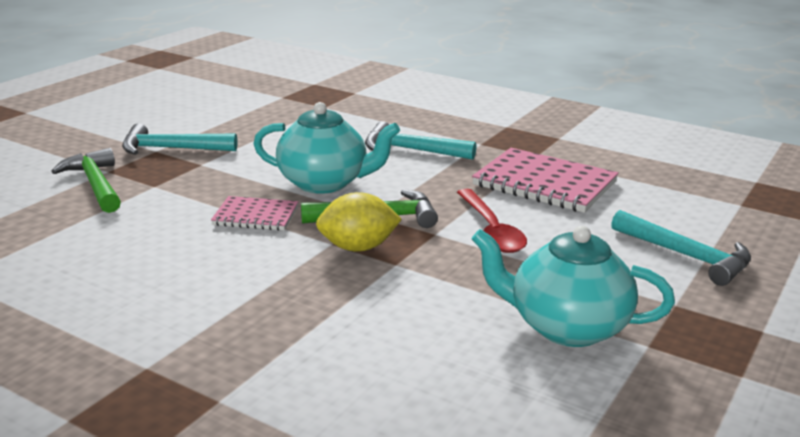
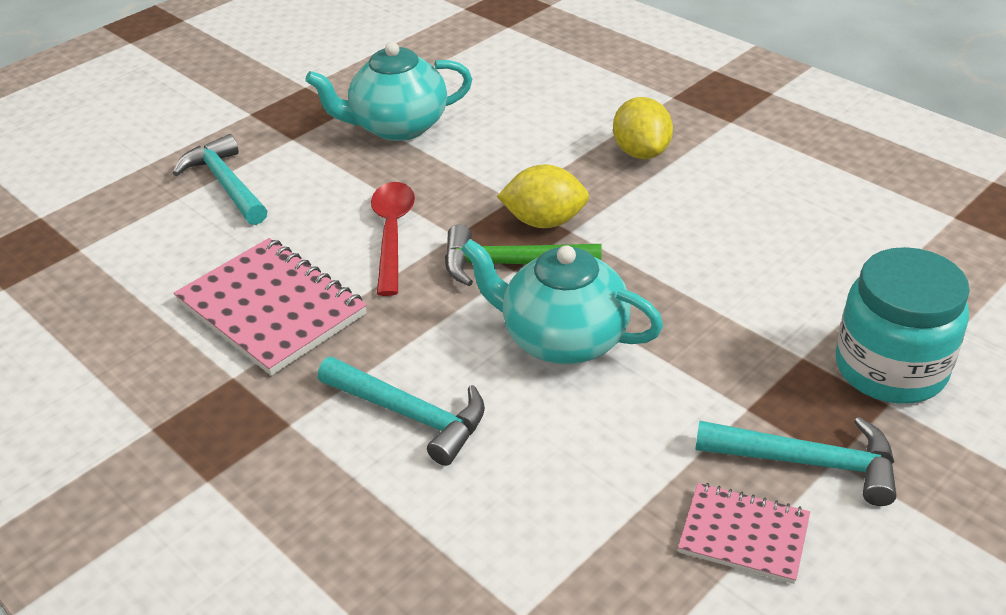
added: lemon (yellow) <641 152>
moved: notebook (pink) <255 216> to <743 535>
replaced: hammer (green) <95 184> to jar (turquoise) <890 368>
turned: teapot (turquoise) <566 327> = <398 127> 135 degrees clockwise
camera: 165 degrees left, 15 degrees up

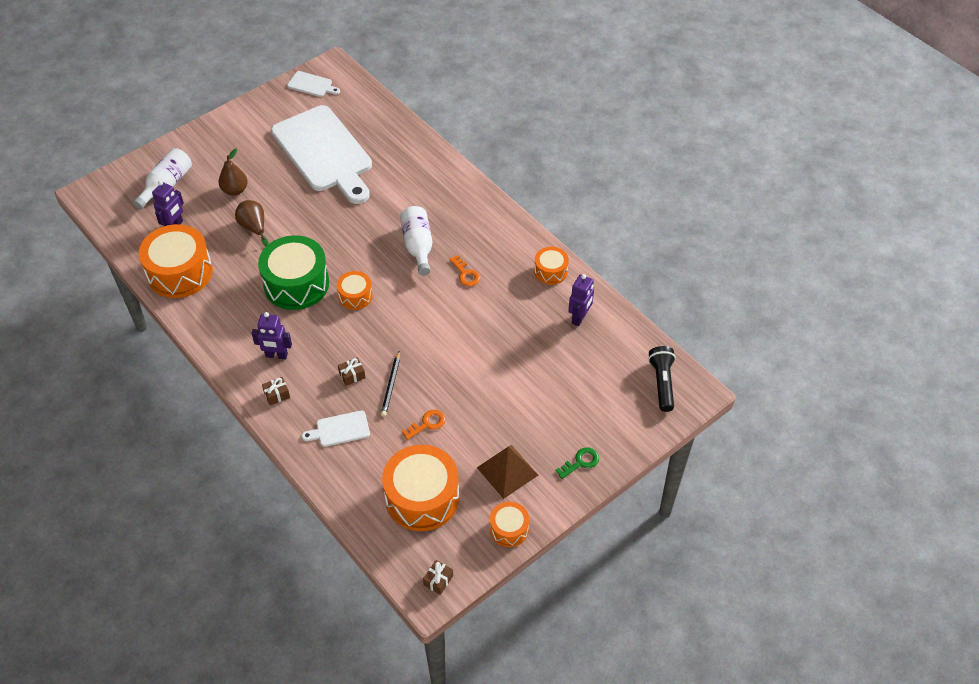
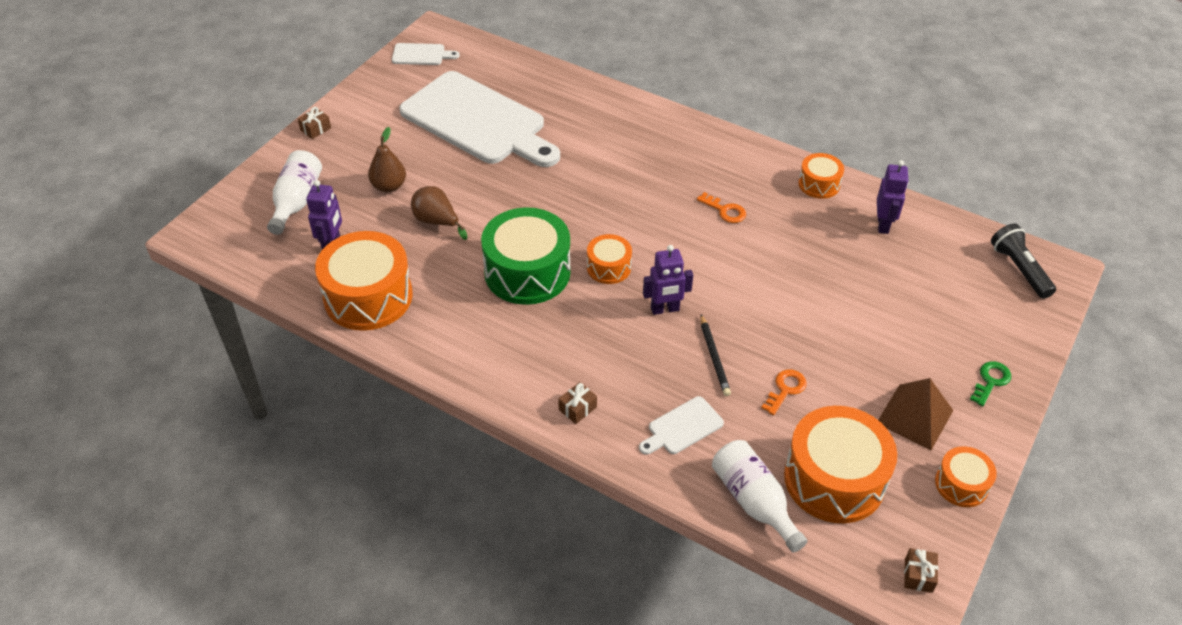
moved: bottle (white) <418 246> to <754 501>; robot (purple) <276 355> to <665 309>; gift (brown) <352 375> to <315 129>
camera: 20 degrees left, 5 degrees down

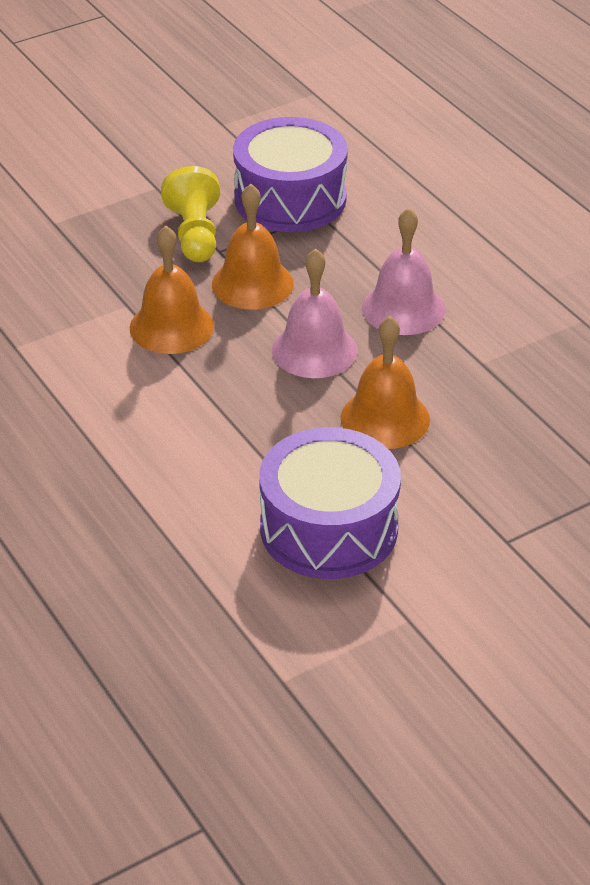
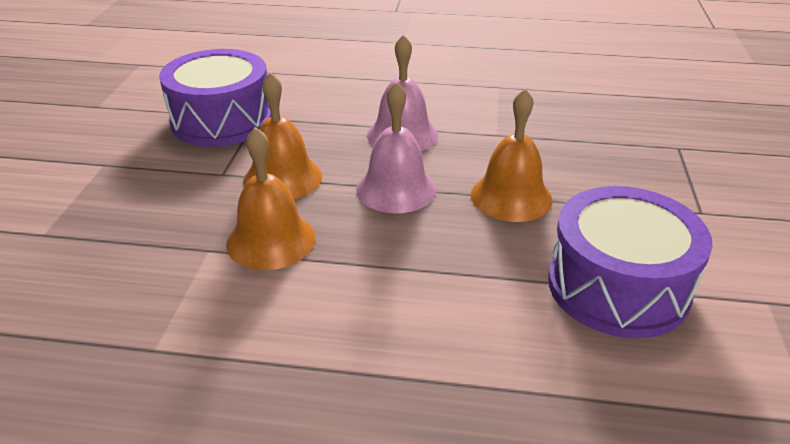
removed: pawn (yellow) <195 234>
camera: 50 degrees left, 5 degrees down

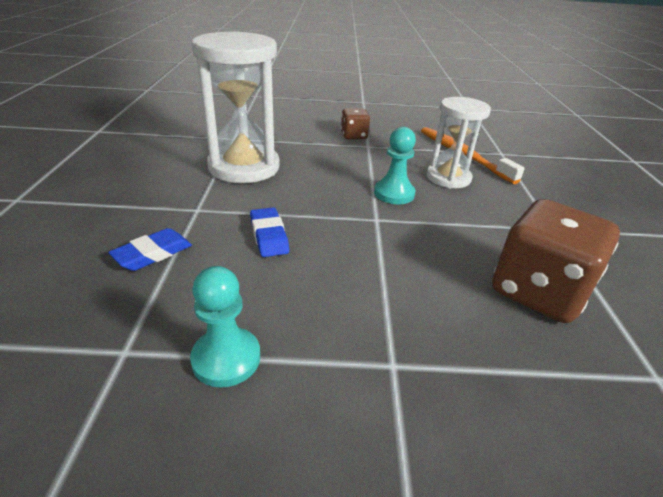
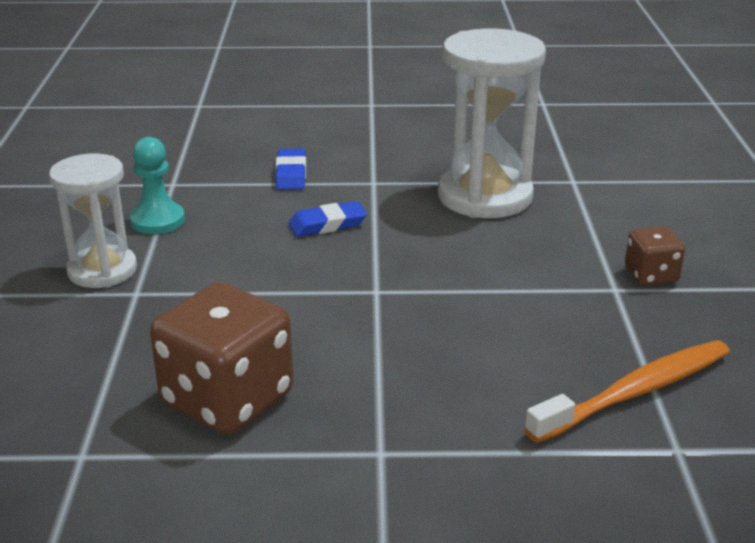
removed: pawn (turquoise) <394 193>
moved: hourglass (white) <448 178> to <102 270>
turned: eraser (blue) <153 254> = <291 174> 45 degrees clockwise
camera: 90 degrees right, 5 degrees down

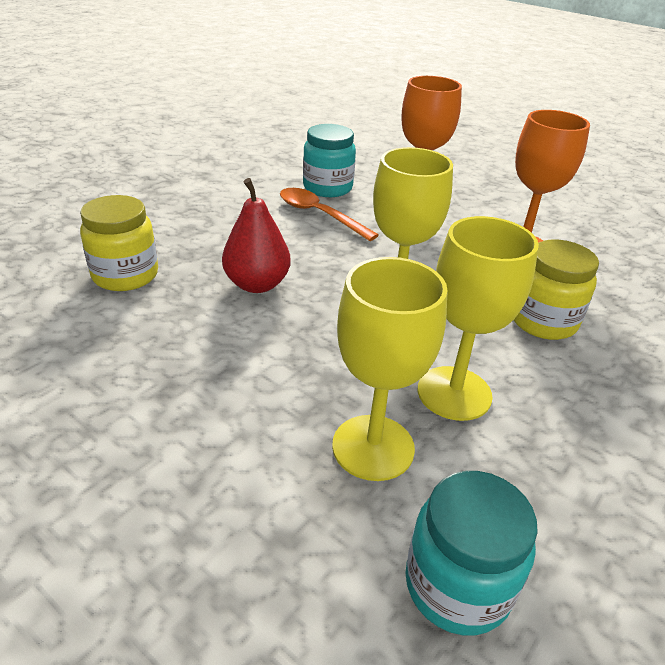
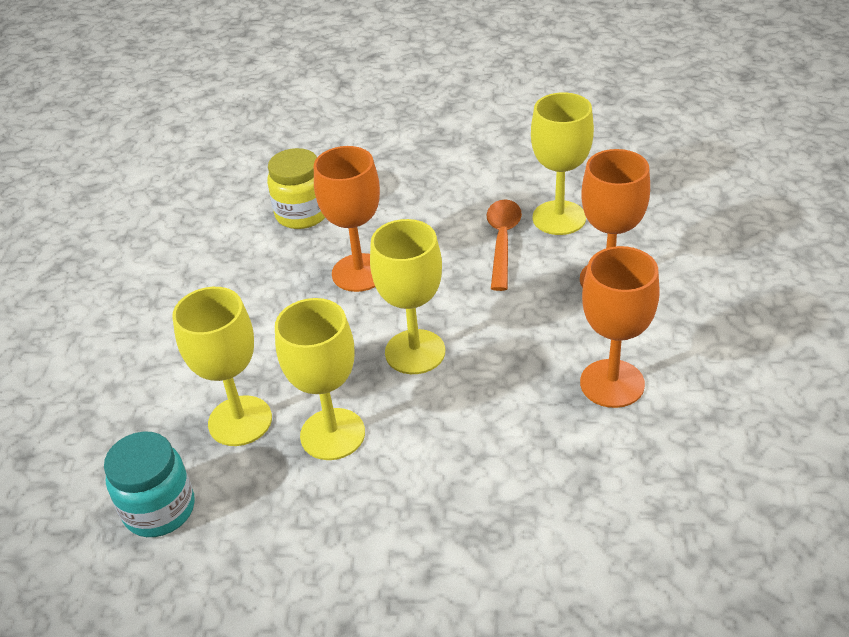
removed: jar (yellow) <543 321>
replaced: jar (turquoise) <327 188> to goblet (yellow) <559 218>; pear (red) <257 284> to goblet (orange) <359 273>
camera: 60 degrees right, 5 degrees up

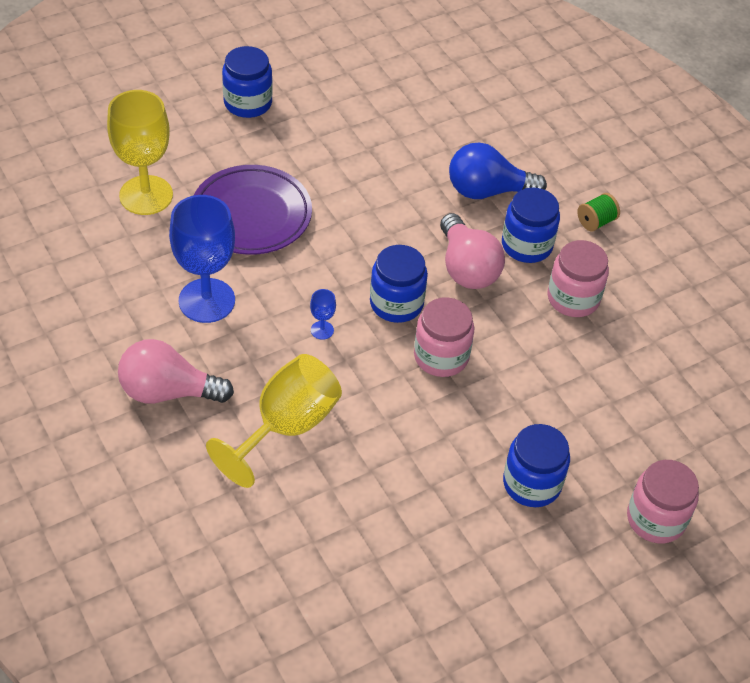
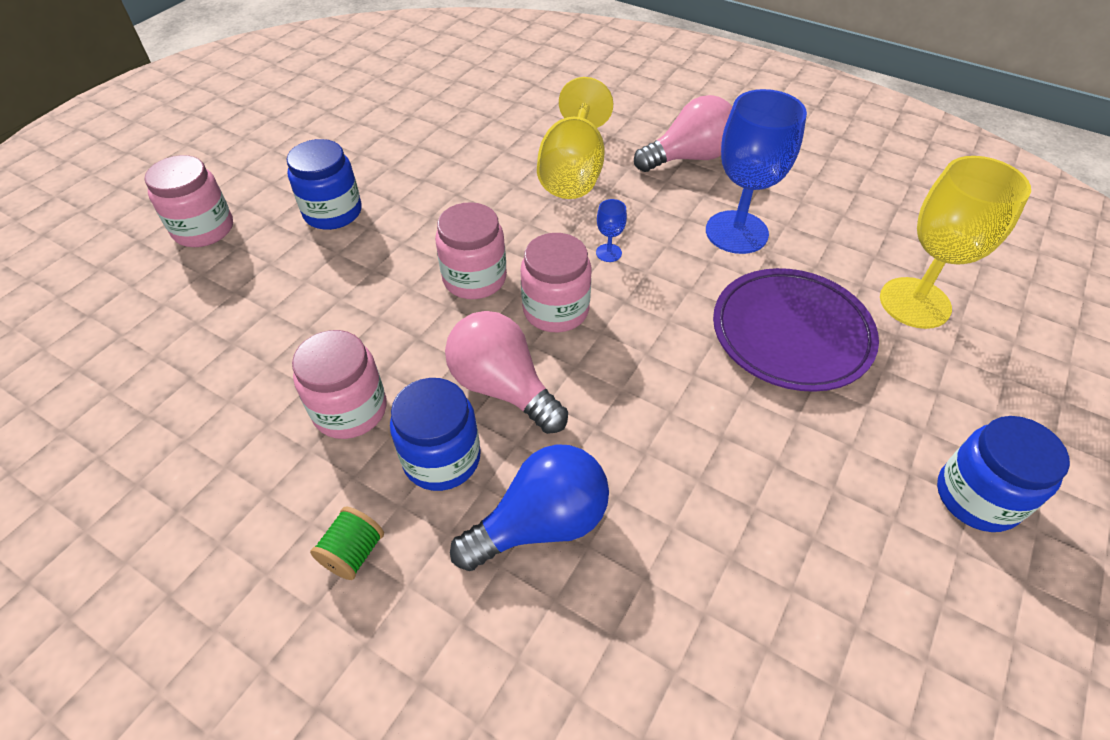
recoloured: jar (blue) <396 303> to jar (pink) <556 310>
camera: 155 degrees right, 0 degrees up

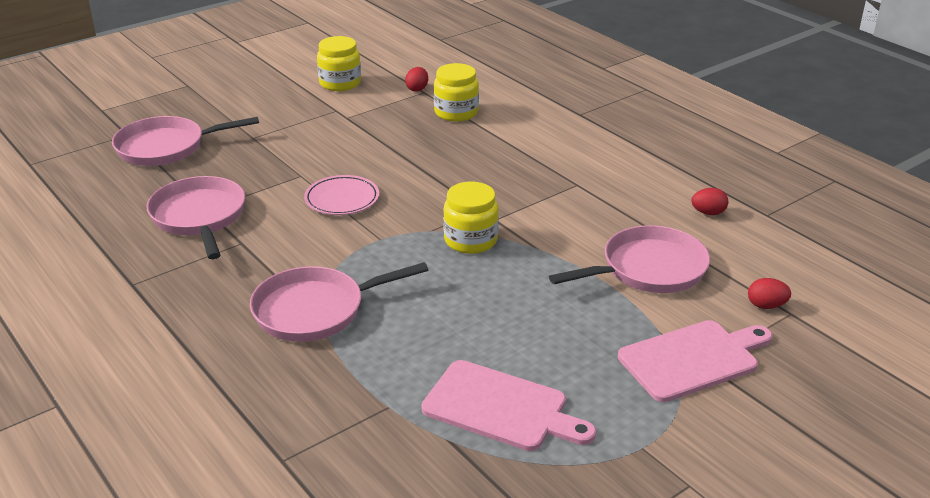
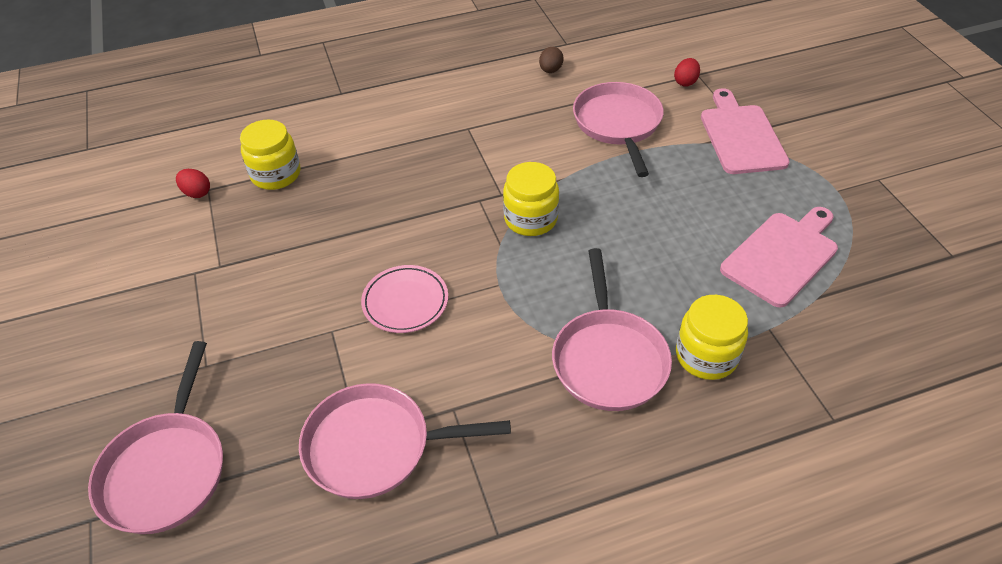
moved: jar (yellow) <340 83> to <706 356>
recoloured: egg (red) <708 213> to egg (brown) <550 70>
camera: 70 degrees left, 15 degrees up

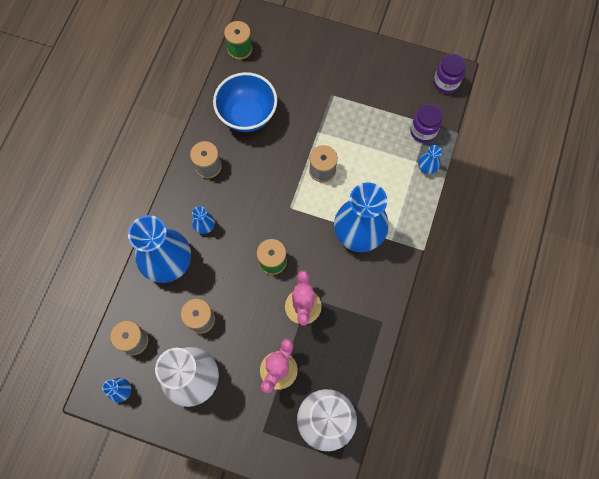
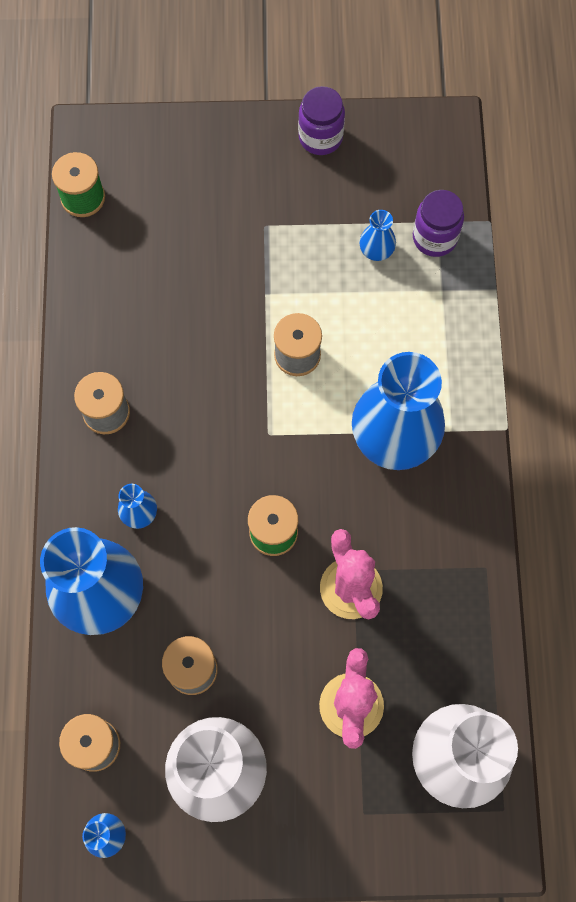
removed: bowl (blue) <247 115>
moved: jar (purple) <445 83> to <320 137>; vase (blue) <427 167> to <376 250>
camera: 20 degrees left, 0 degrees up

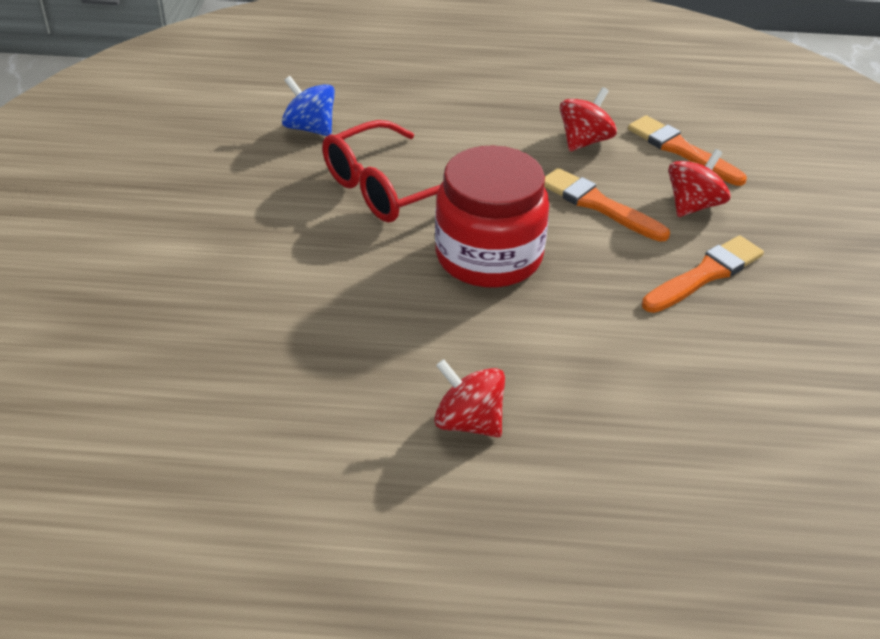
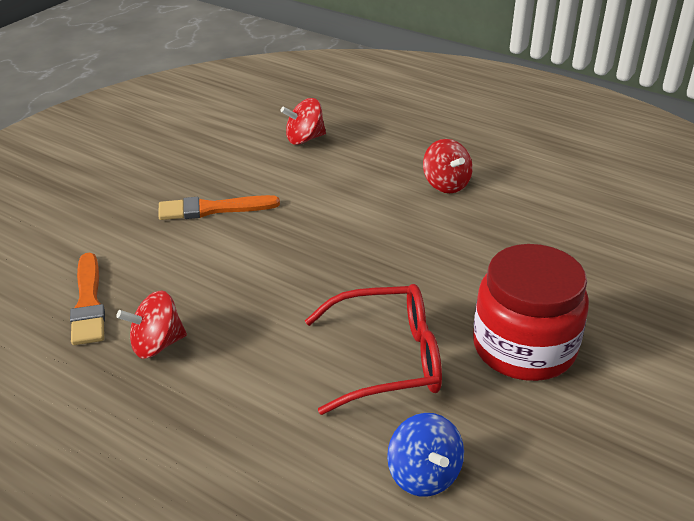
removed: brush (orange) <599 205>
moved: jar (red) <488 256> to <524 347>; spinning top (red) <693 205> to <304 139>
camera: 150 degrees left, 5 degrees down

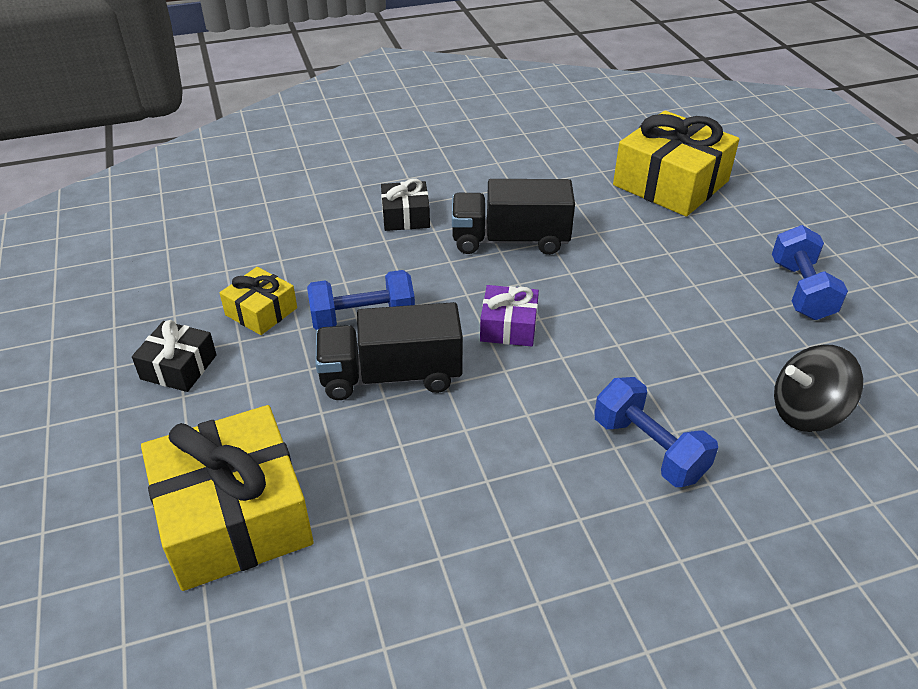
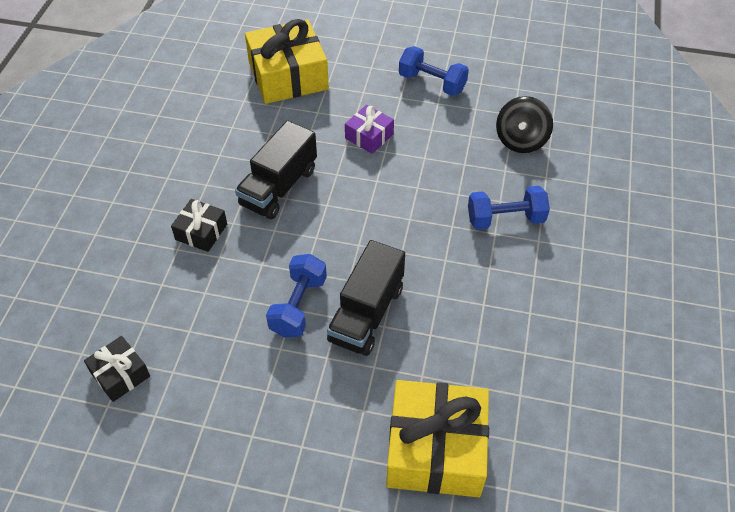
removed: gift (yellow) <261 311>
moved: gift (purple) <508 326> to <369 136>; gift (black) <179 367> to <120 374>
camera: 60 degrees left, 10 degrees up

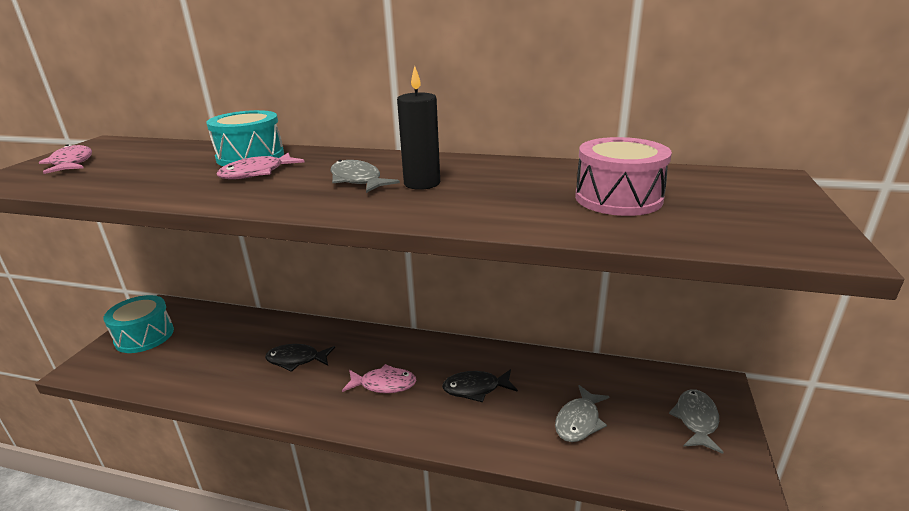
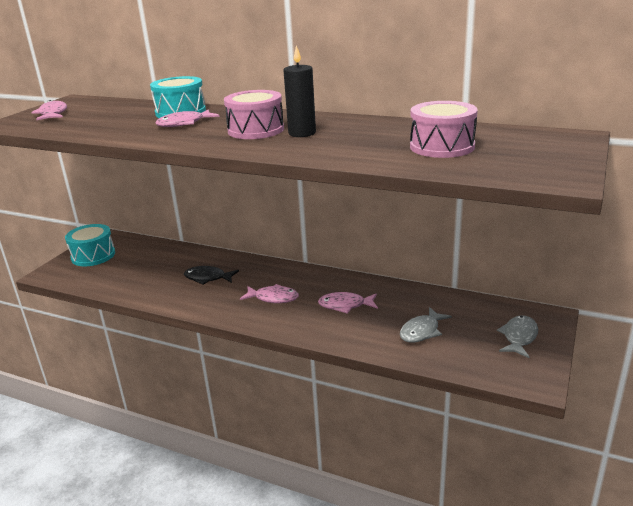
replaced: fish (grey) <358 180> to drum (pink) <256 130>
recoloured: fish (black) <475 388> to fish (pink) <345 305>
camera: 10 degrees right, 0 degrees up

